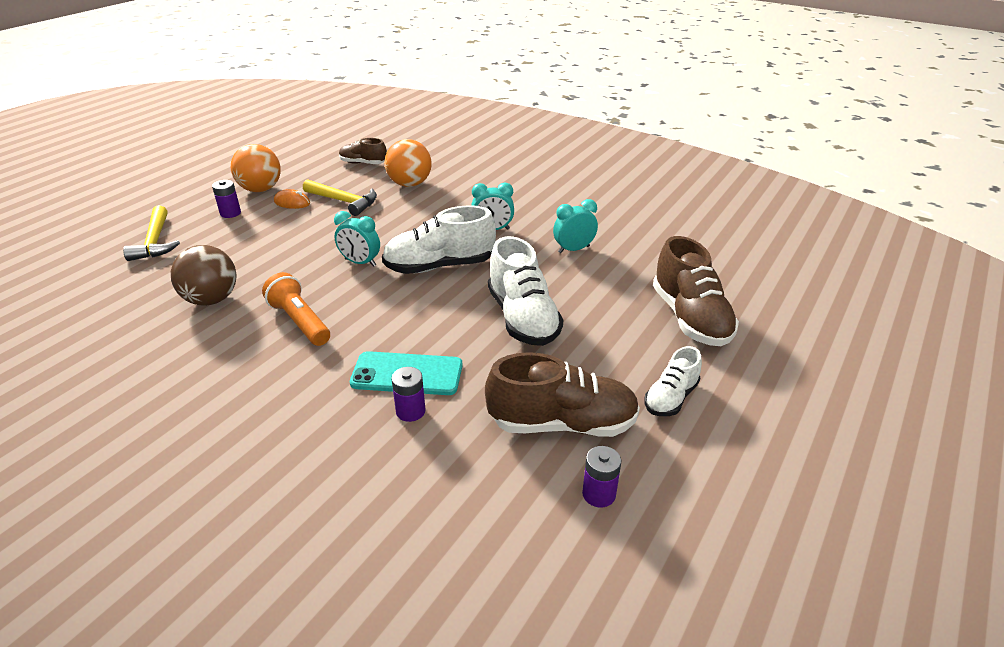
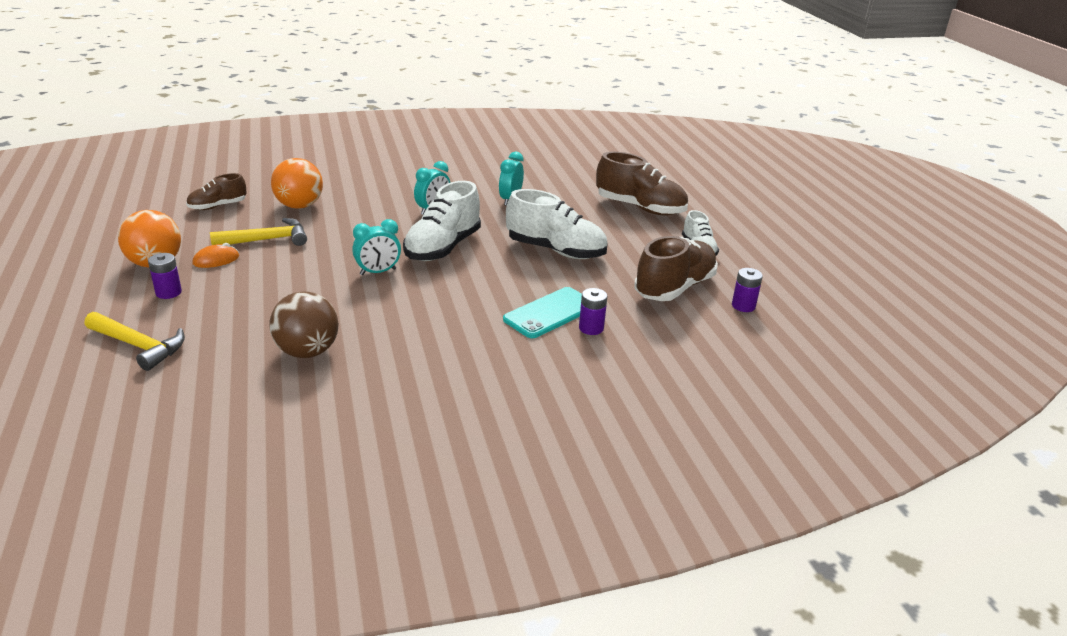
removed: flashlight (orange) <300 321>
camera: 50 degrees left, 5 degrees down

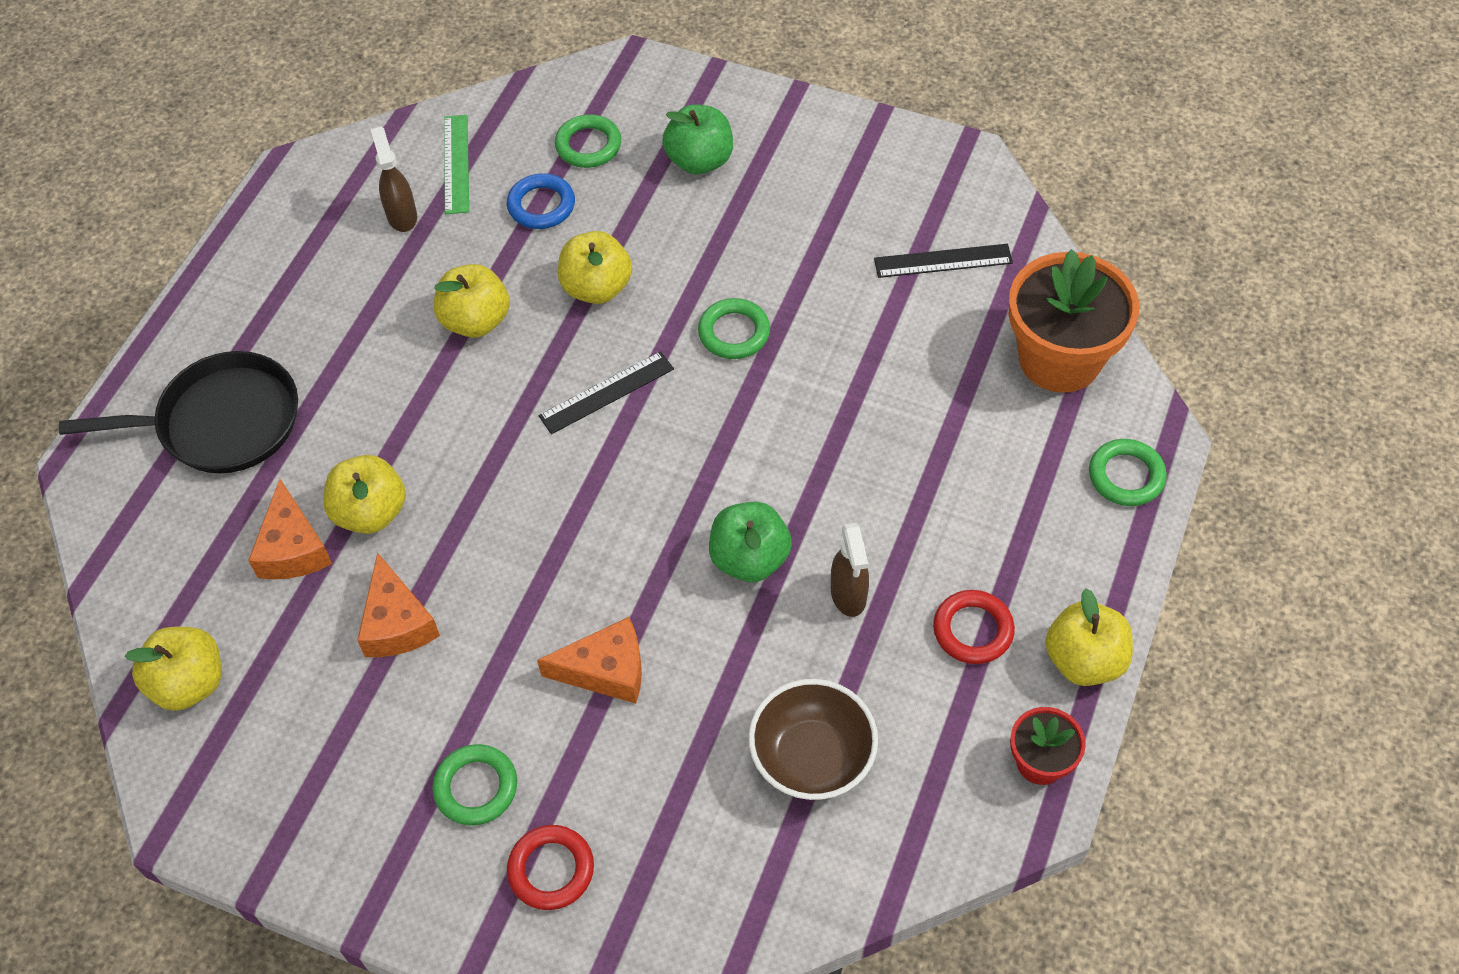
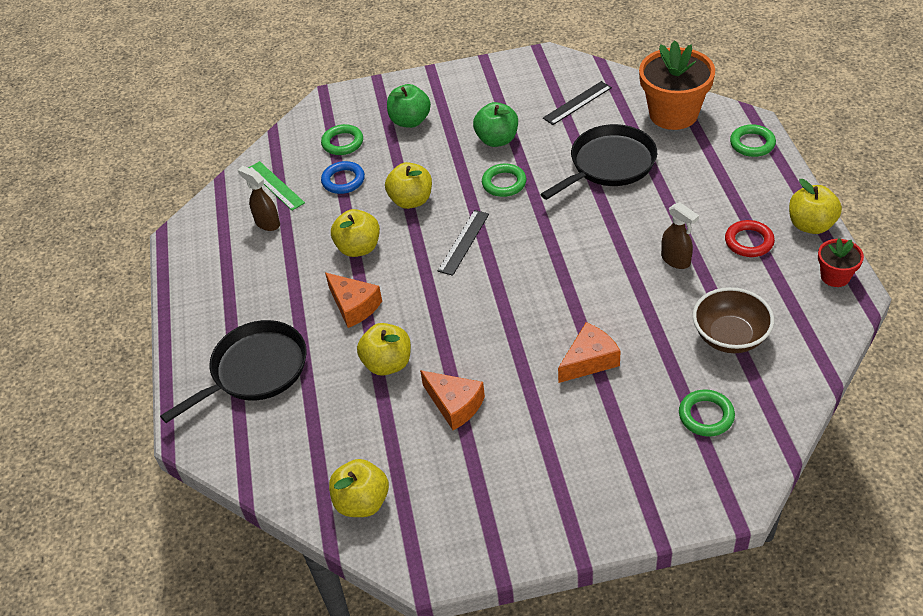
removed: ring (red) <551 870>
added: pan (black) <609 164>
moved: cheese (orange) <293 548> to <354 306>; apple (green) <749 559> to <497 140>; ring (green) <476 787> to <706 416>
camera: 30 degrees left, 10 degrees down

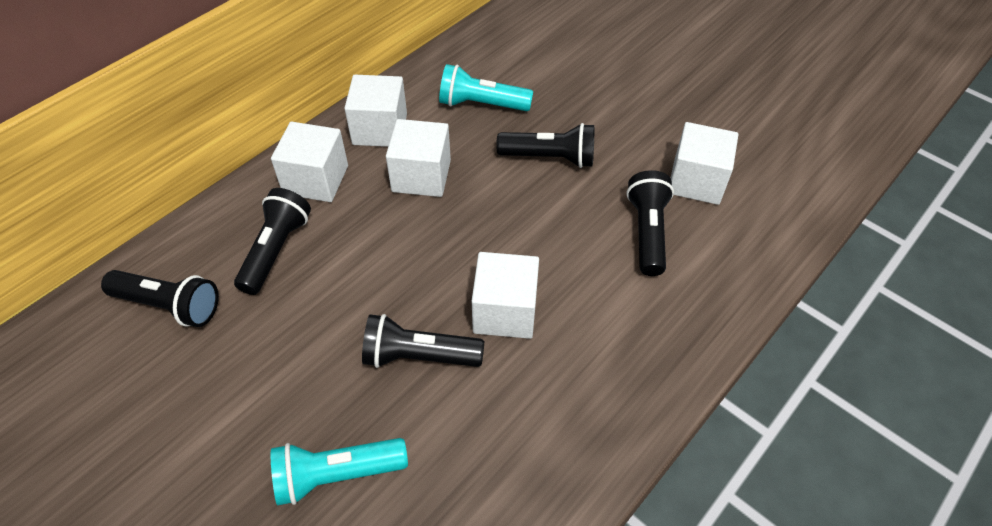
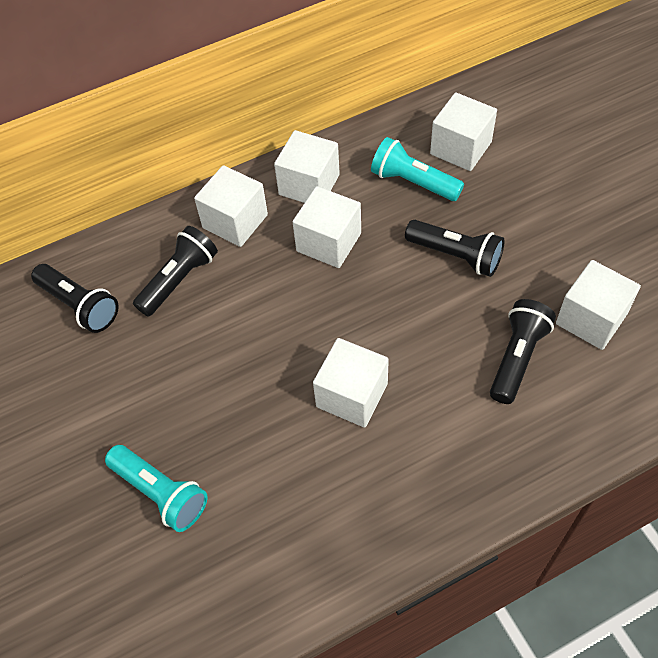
removed: flashlight (black) <419 356>
added: cube (white) <461 148>
turned: flashlight (turquoise) <337 475> = <160 493> 150 degrees counterclockwise
camera: 25 degrees right, 5 degrees up

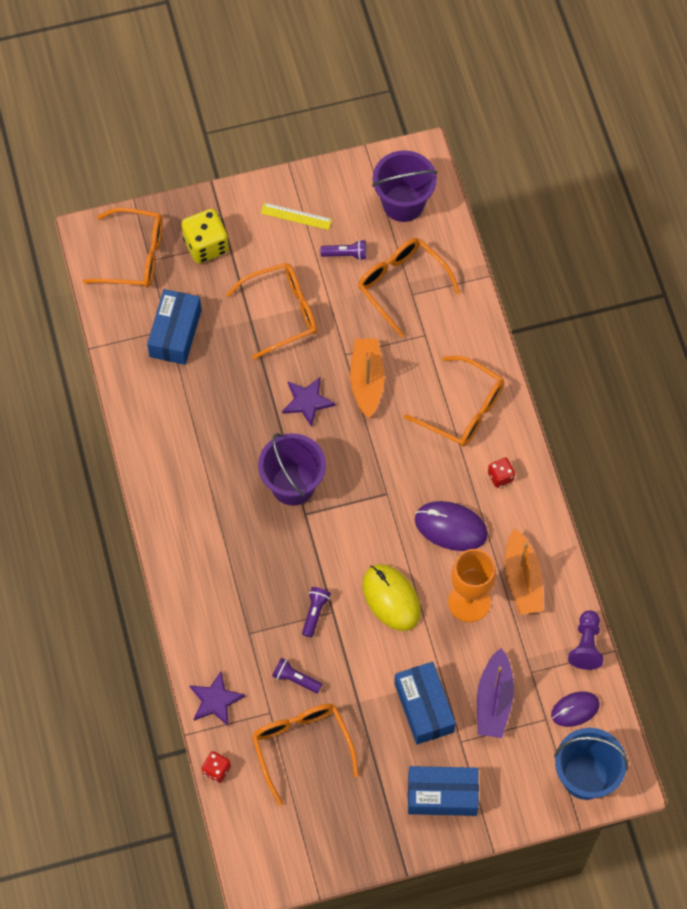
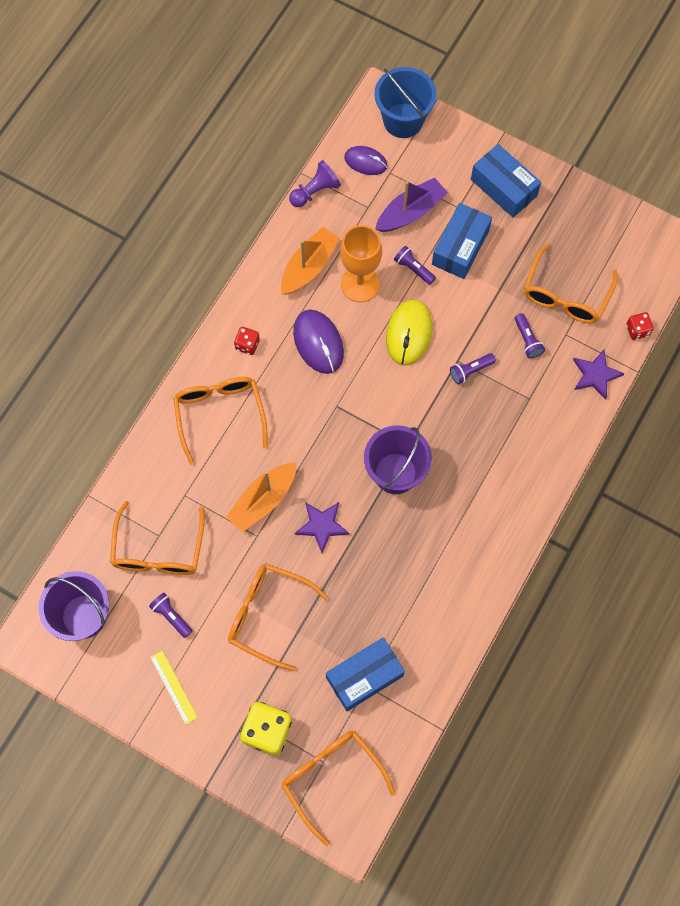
added: flashlight (purple) <413 269>
camera: 135 degrees left, 5 degrees up

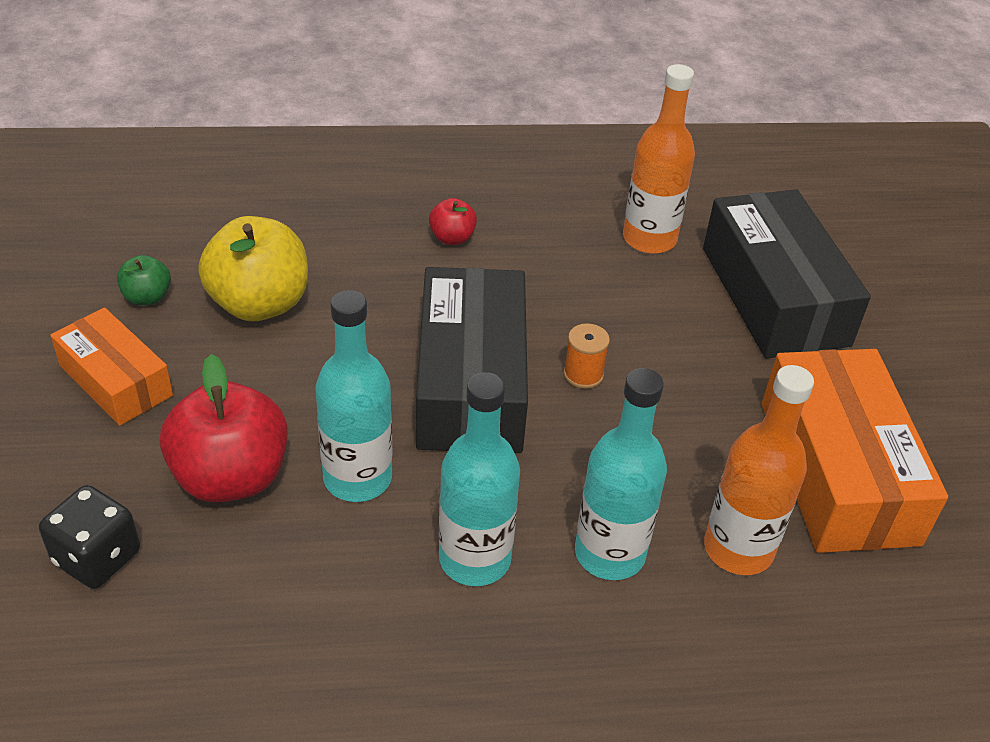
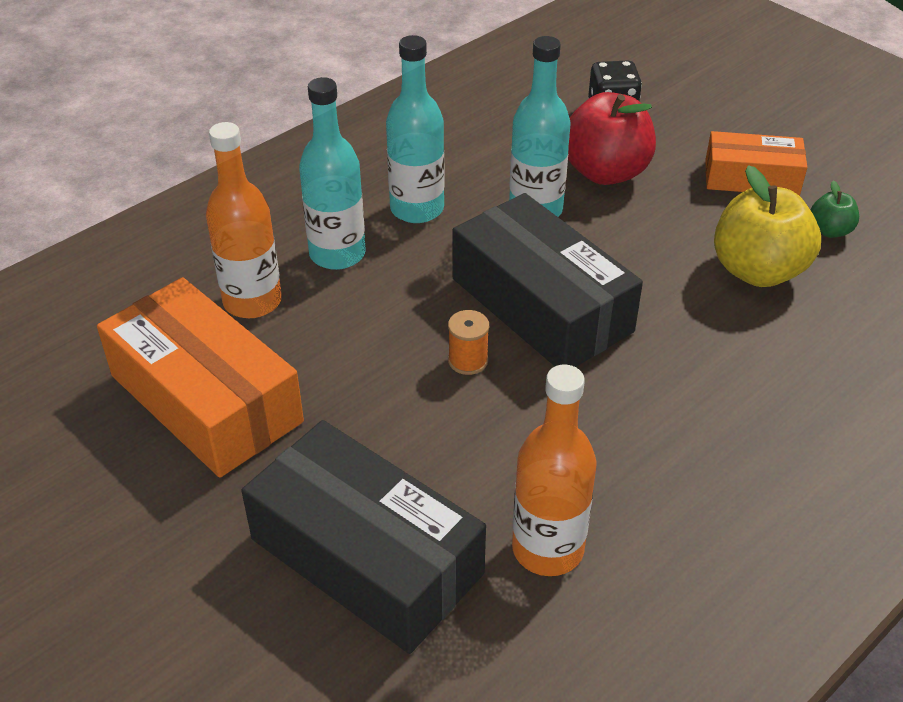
removed: apple (red) <452 238>
camera: 145 degrees right, 0 degrees up

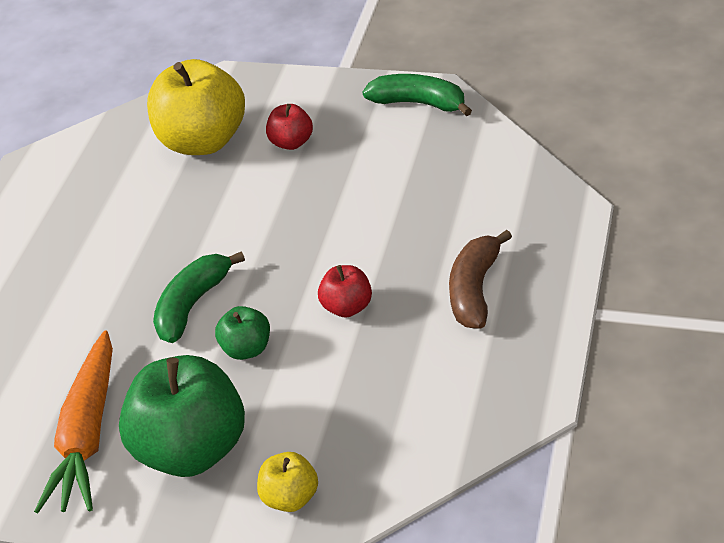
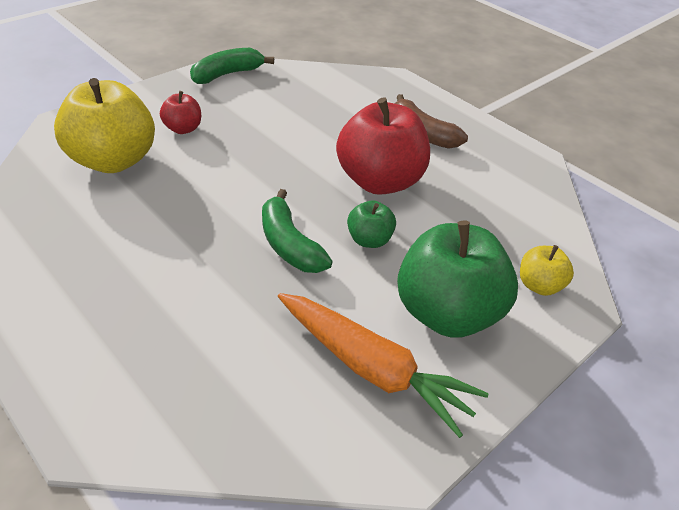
resized: apple (red) <347 307> = <380 181> x2.09
camera: 65 degrees left, 0 degrees up

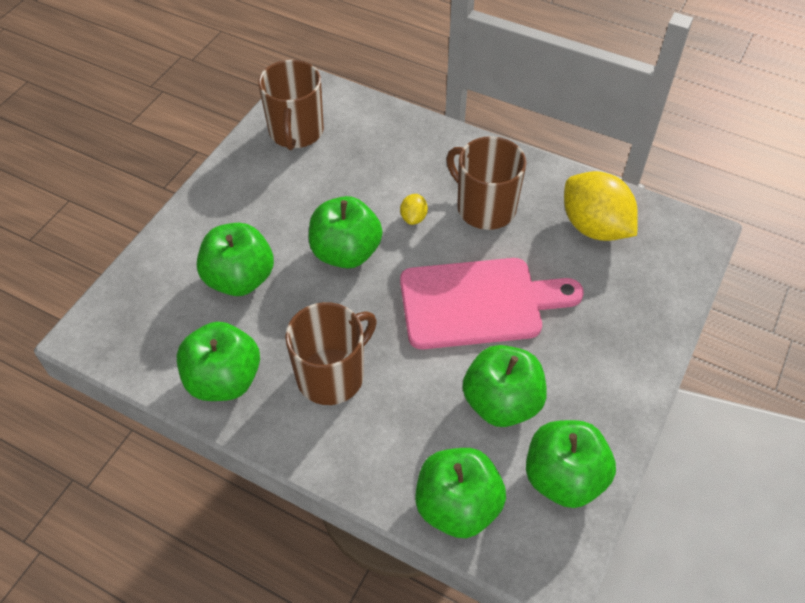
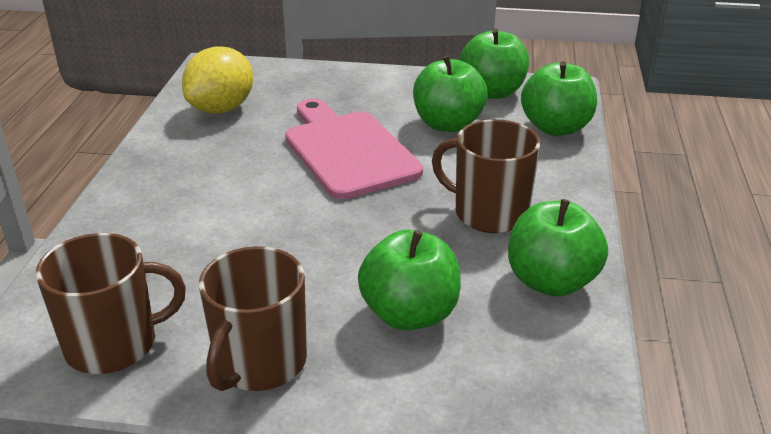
removed: lemon (yellow) <413 217>; apple (green) <346 252>
moved: mug (brown) <485 207> to <259 363>
camera: 110 degrees left, 20 degrees down

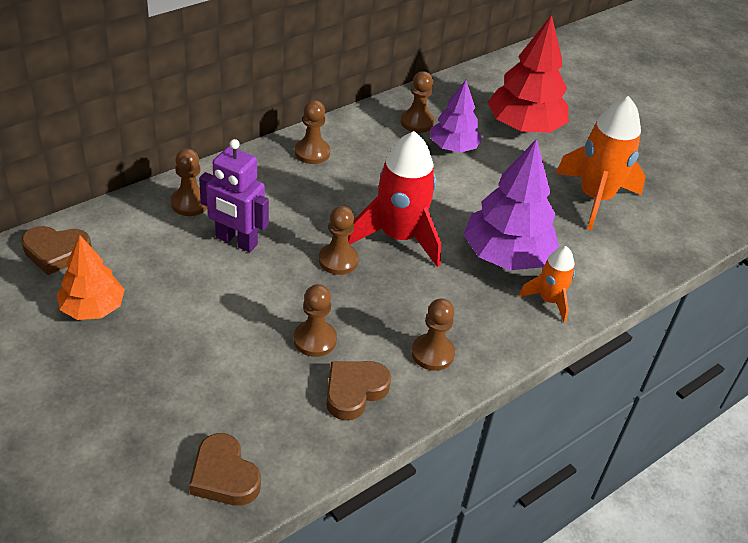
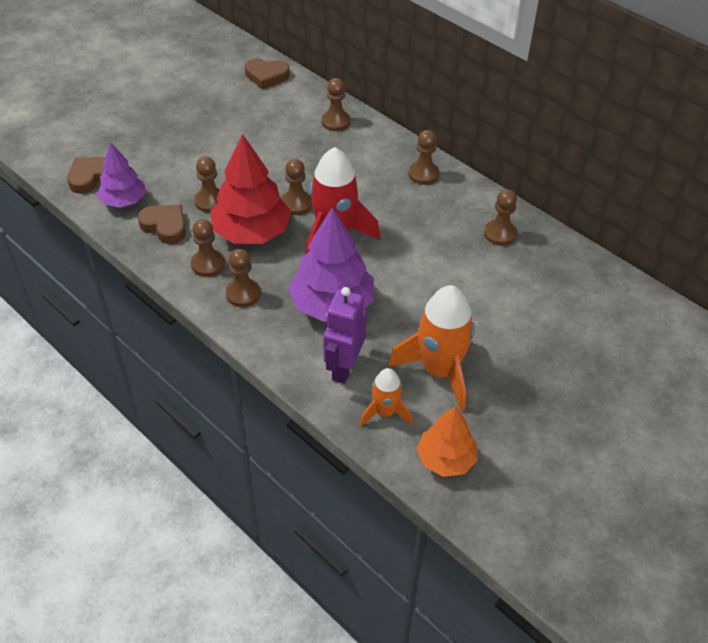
added: pawn (brown) <243 294>
moved: tree (red) <524 127> to <251 232>; tree (purple) <453 147> to <124 201>; robot (purple) <236 241> to <344 367>; tree (orange) <93 308> to <445 459>; rocket (orange) <549 300> to <385 412>
turned: heart (brown) <56 252> = <266 76> 75 degrees counterclockwise
camera: 85 degrees right, 5 degrees up

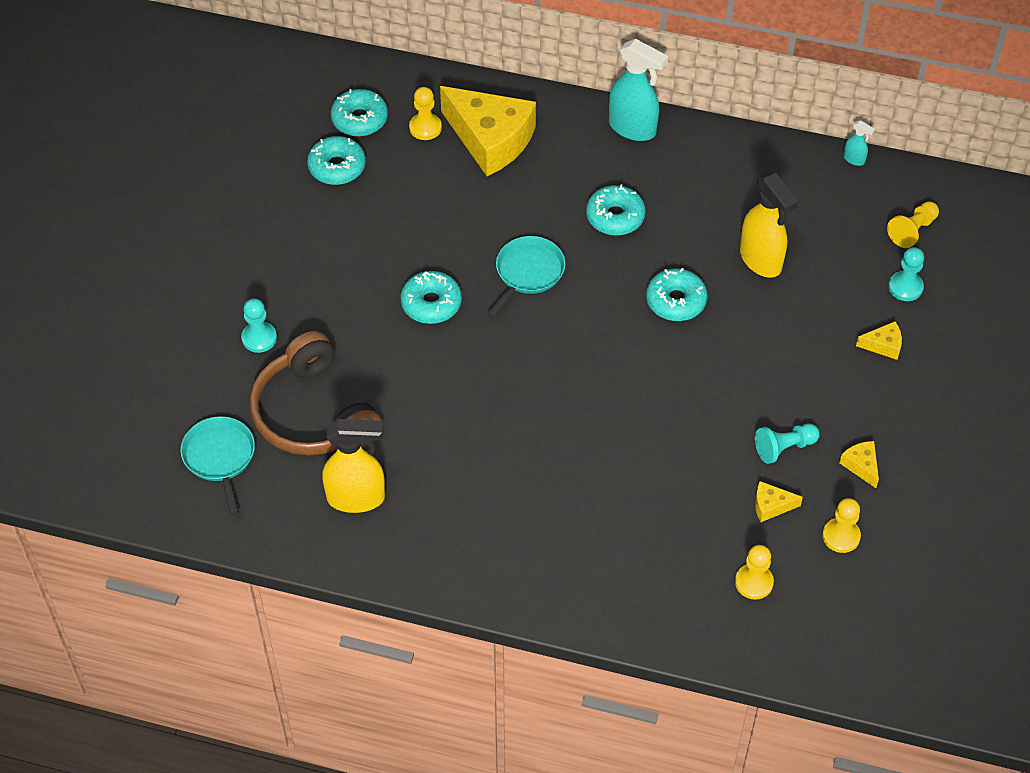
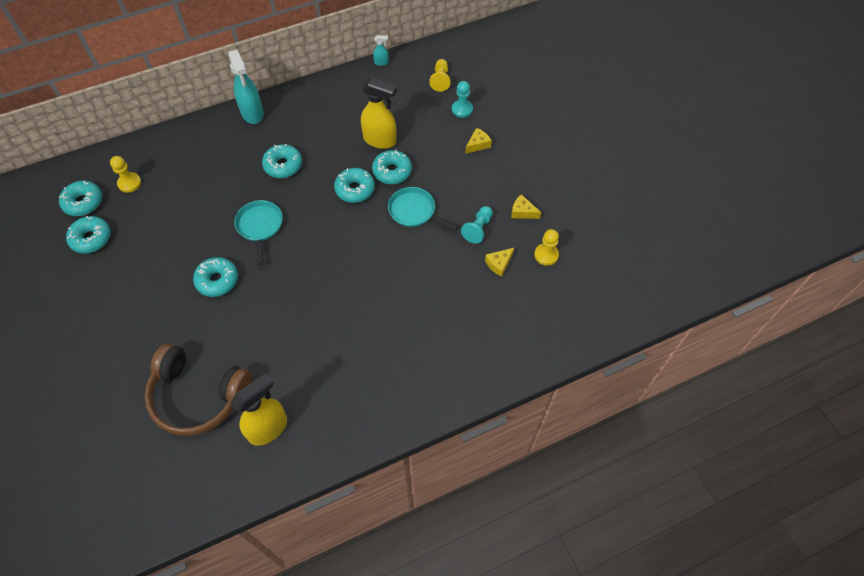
removed: cheese (yellow) <490 139>; pawn (turquoise) <259 338>; pawn (yellow) <754 582>
added: donut (turquoise) <392 171>
moved: pan (turquoise) <220 457> to <414 211>
turned: spray bottle (turquoise) <633 128> = <252 113> 75 degrees clockwise
camera: 40 degrees left, 5 degrees up

